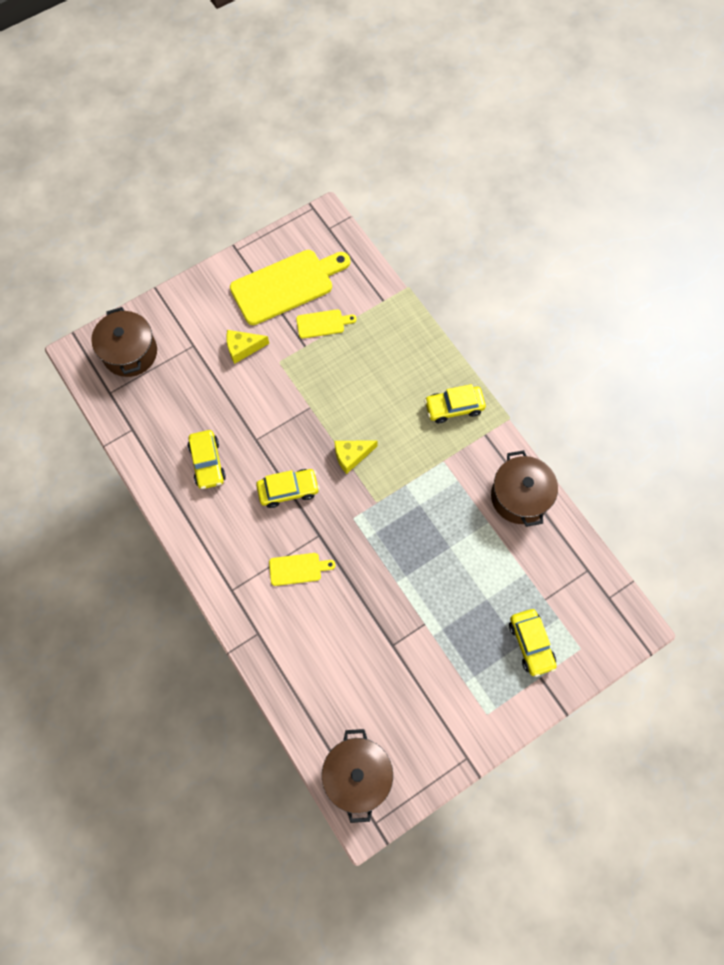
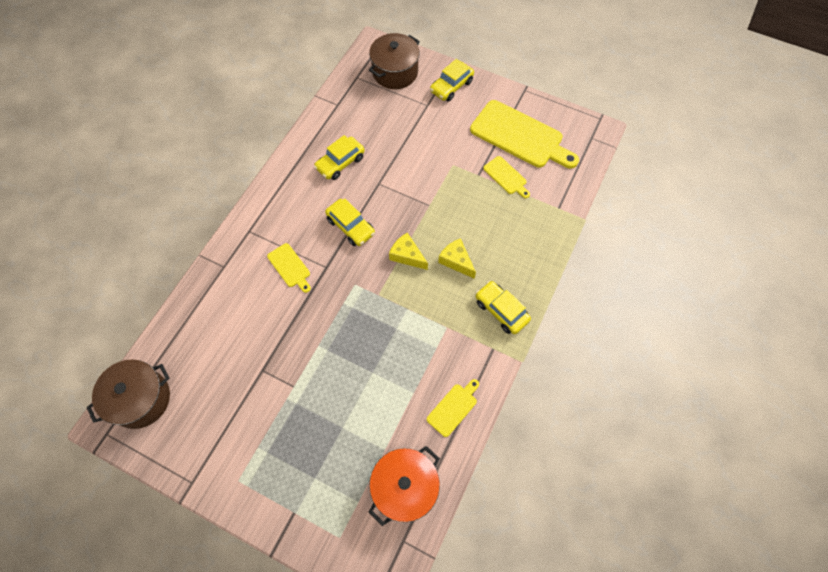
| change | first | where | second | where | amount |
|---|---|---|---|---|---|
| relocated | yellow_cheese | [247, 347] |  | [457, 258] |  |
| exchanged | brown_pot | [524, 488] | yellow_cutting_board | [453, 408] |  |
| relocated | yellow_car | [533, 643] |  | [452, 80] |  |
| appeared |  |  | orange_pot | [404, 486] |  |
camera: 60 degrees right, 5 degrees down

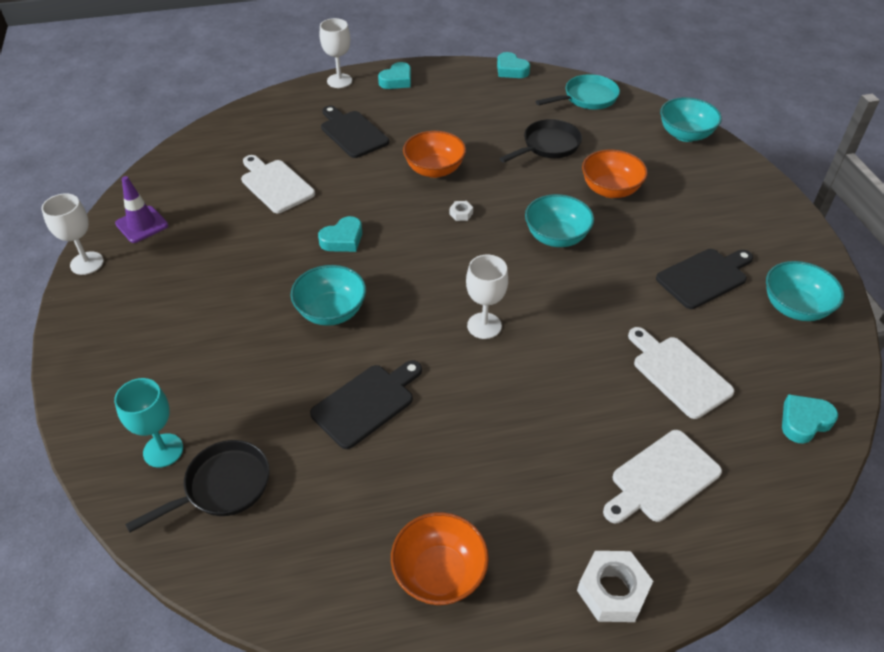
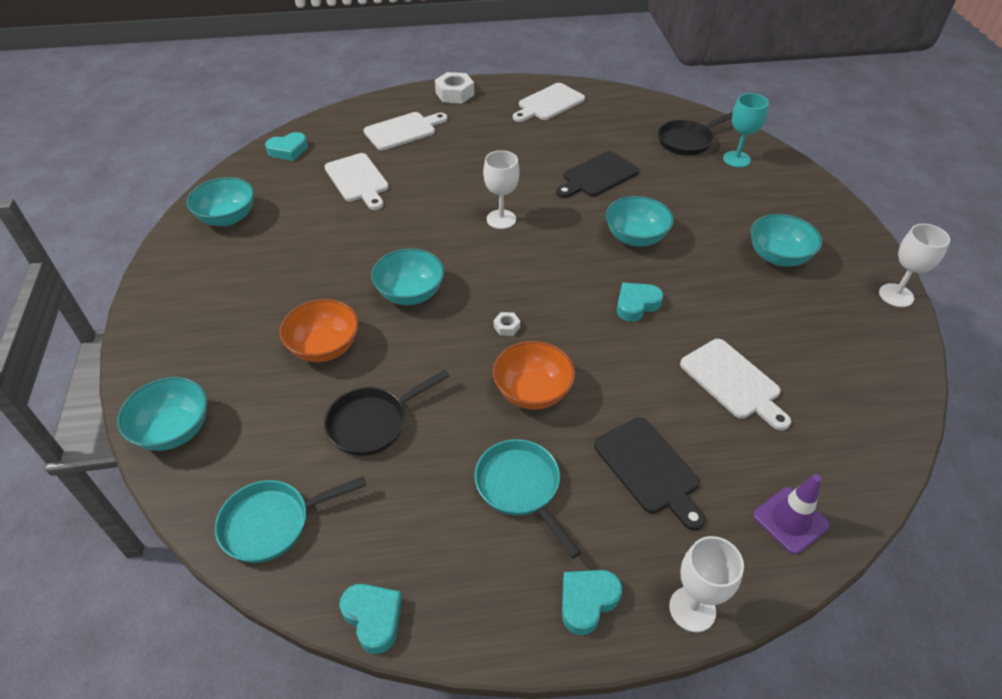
| change | first | where | second | where | amount |
|---|---|---|---|---|---|
| relocated | purple_traffic_cone | [141, 209] |  | [791, 514] |  |
| missing | black_cutting_board | [704, 279] |  |  |  |
| exchanged | orange_bowl | [440, 558] | white_cutting_board | [549, 102] |  |
| appeared |  |  | turquoise_bowl | [786, 240] |  |
| appeared |  |  | turquoise_pan | [527, 499] |  |
camera: 175 degrees left, 0 degrees up

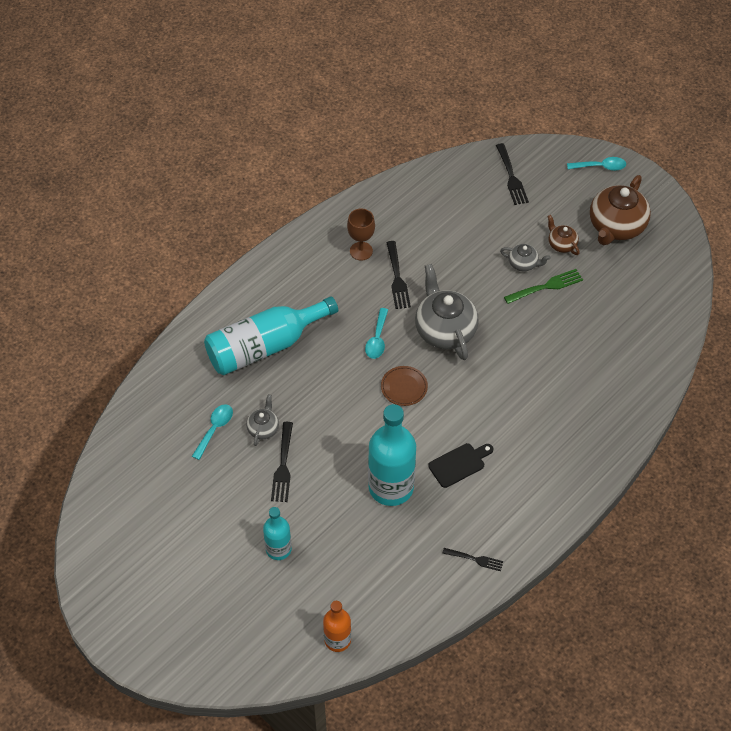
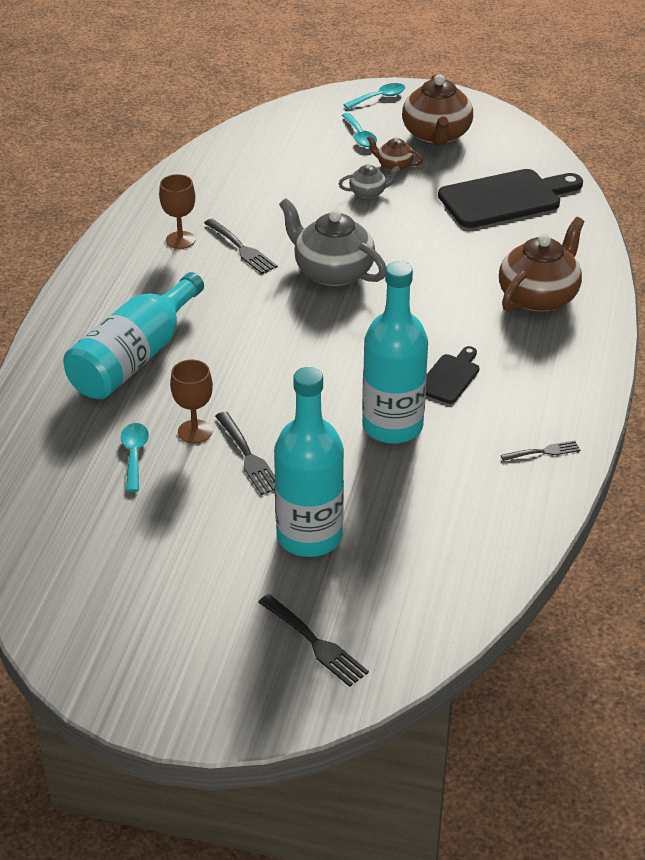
| change | first | where | second | where | amount |
|---|---|---|---|---|---|
| relocated | black_fork | [512, 174] |  | [313, 640] |  |
| missing | green_fork | [543, 286] |  |  |  |
| relocated | turquoise_spoon | [376, 333] |  | [359, 130] |  |
| missing | brown_plate | [404, 386] |  |  |  |
| exchanged | grey_teapot | [262, 420] | brown_goblet | [191, 401] |  |
| size | turquoise_bottle | [277, 533] |  | [309, 462] | x1.81 |
| missing | orange_bottle | [337, 626] |  |  |  |
| appeared |  |  | black_cutting_board | [510, 198] |  |
| appeared |  |  | brown_teapot | [541, 265] |  |
camera: 30 degrees left, 15 degrees down

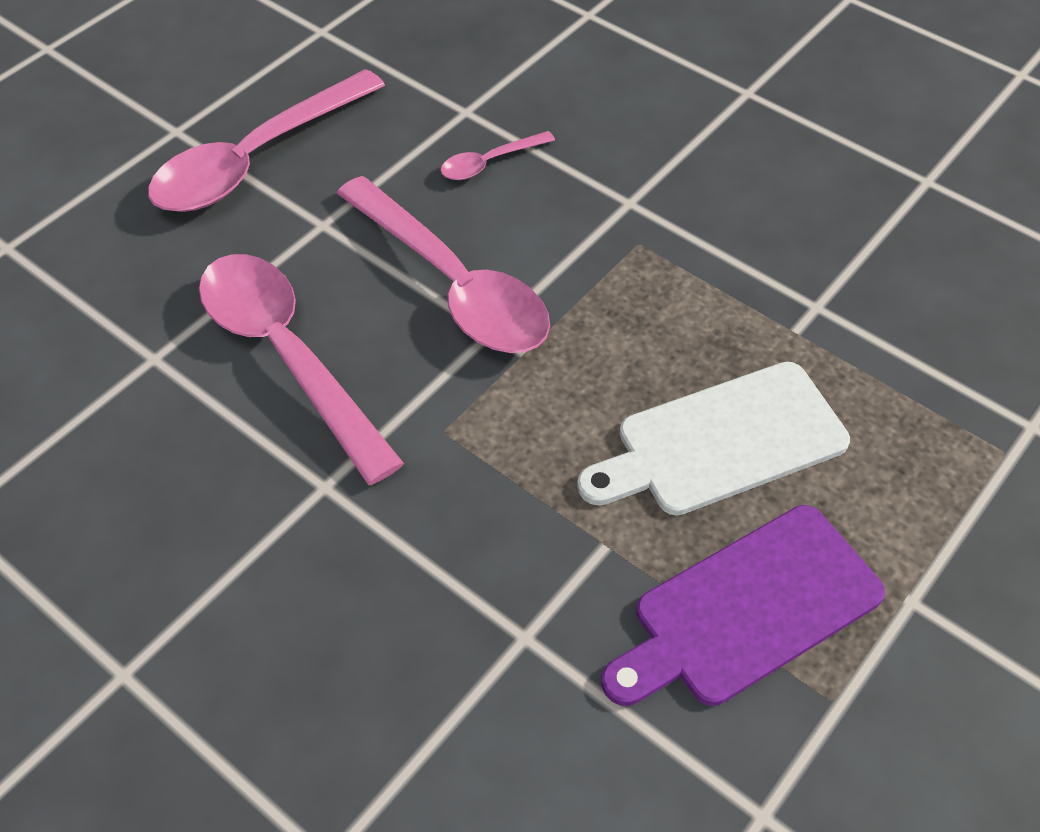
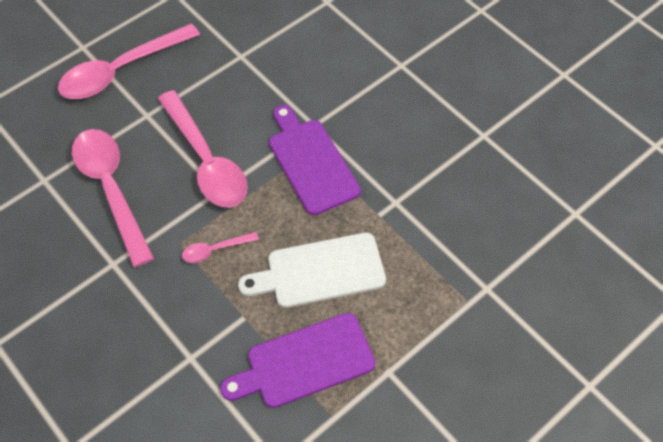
| change | first | where | second | where | amount |
|---|---|---|---|---|---|
| relocated | pink_spoon | [498, 155] |  | [220, 247] |  |
| appeared |  |  | purple_cutting_board | [315, 160] |  |
camera: 10 degrees right, 5 degrees up

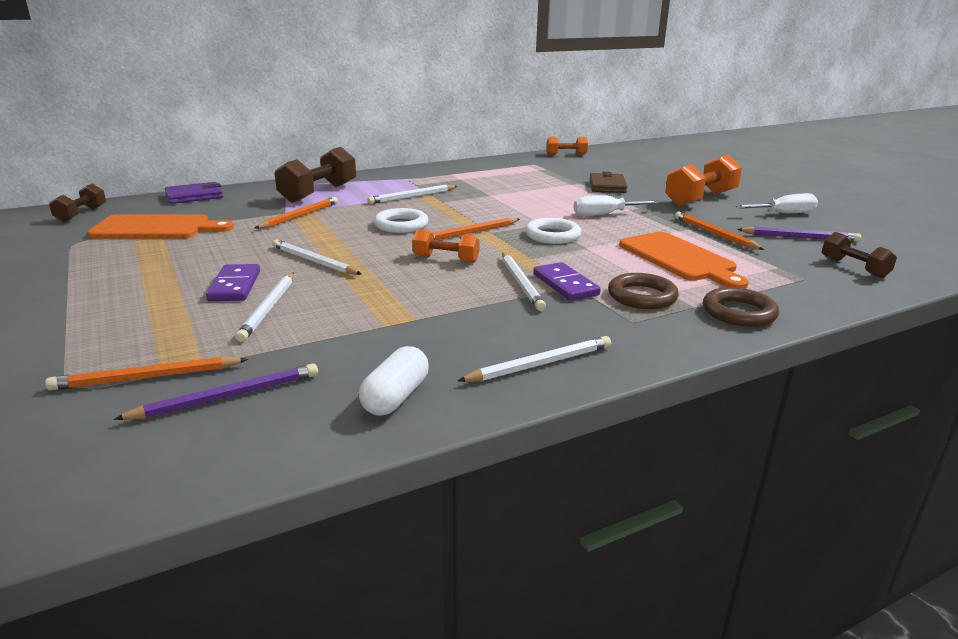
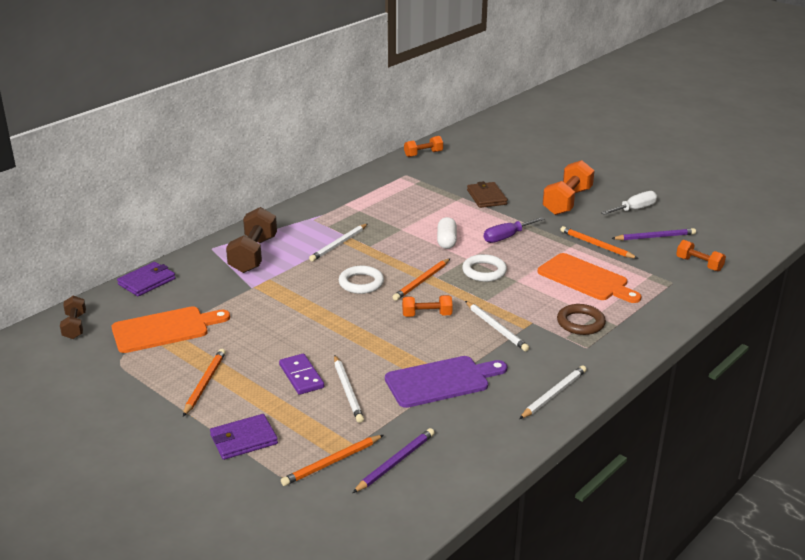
| change | first | where | second | where | amount |
|---|---|---|---|---|---|
| colour | white_screwdriver | [616, 205] | purple_screwdriver | [514, 230] |  |
| relocated | orange_pencil | [296, 213] |  | [204, 383] |  |
| colour | brown_dumbbell | [859, 255] | orange_dumbbell | [701, 255] |  |
| missing | white_pencil | [316, 257] |  |  |  |
| missing | purple_domino | [567, 281] |  |  |  |
| missing | brown_ring | [741, 307] |  |  |  |
| relocated | white_capsule | [394, 381] |  | [447, 233] |  |
| appeared |  |  | purple_cutting_board | [446, 382] |  |
| appeared |  |  | purple_wallet | [244, 437] |  |
camera: 20 degrees left, 5 degrees up

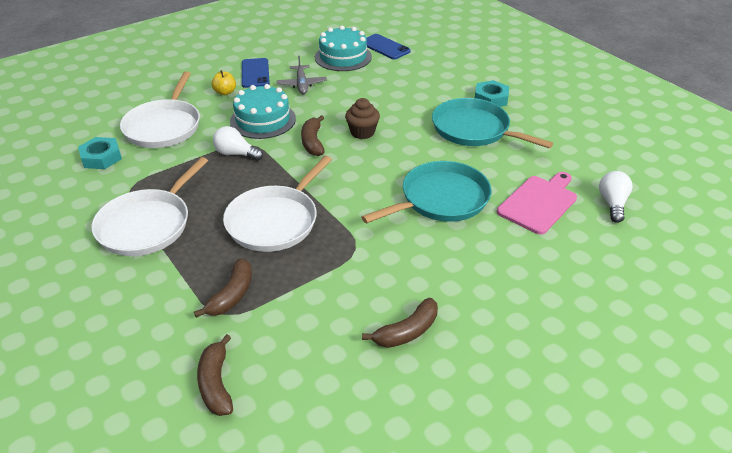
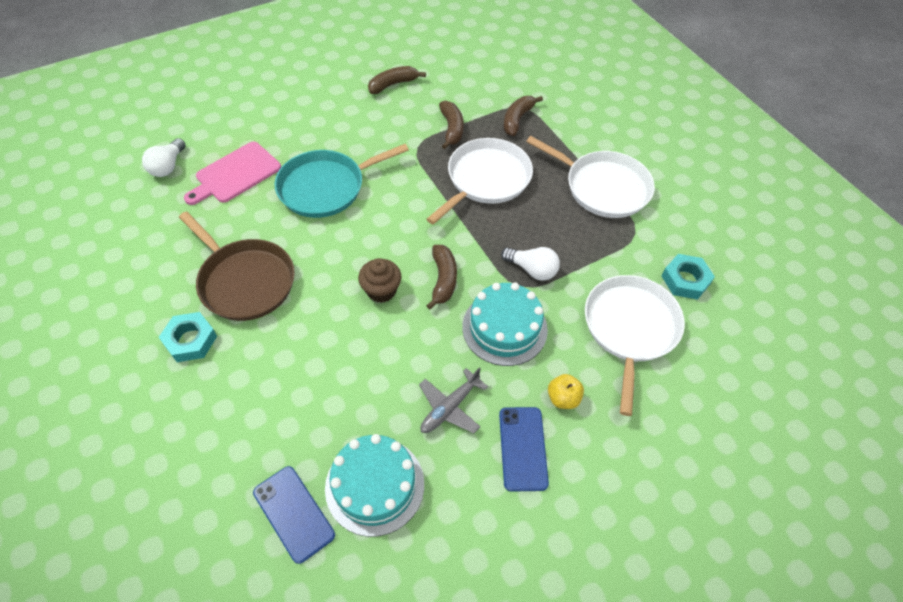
| change | first | where | second | where | amount |
|---|---|---|---|---|---|
| spun | grey_plane | [302, 75] |  | [453, 400] | 135 degrees counterclockwise |
| colour | turquoise_pan | [492, 123] | brown_pan | [237, 266] |  |
| spun | white_pan | [150, 206] |  | [590, 177] | 90 degrees clockwise |
| relocated | brown_banana | [215, 375] |  | [451, 125] |  |
camera: 175 degrees left, 15 degrees up

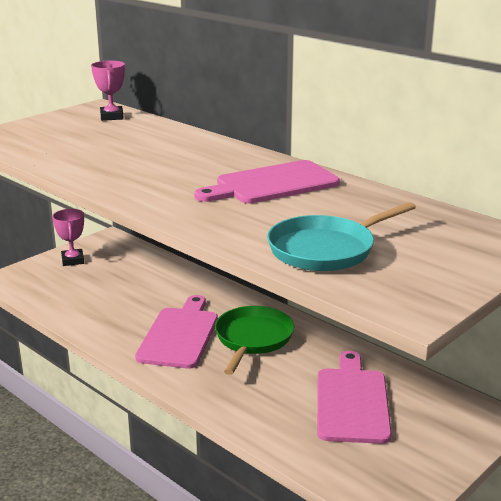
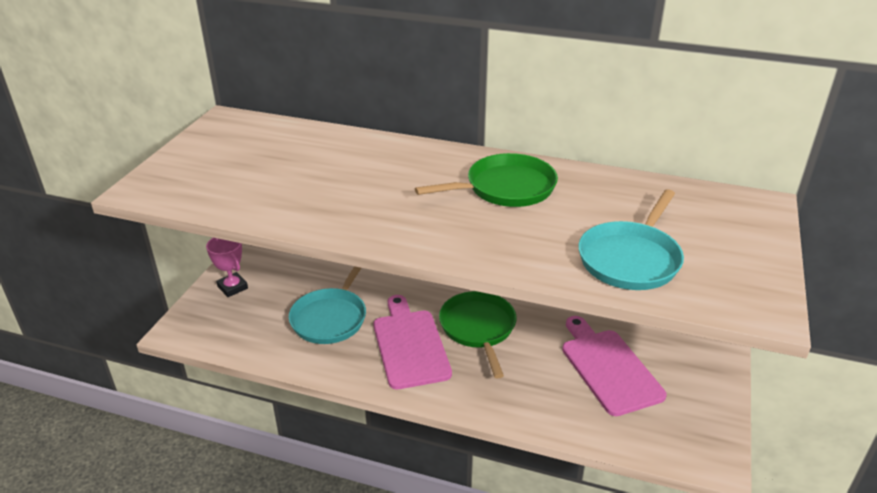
| change | first | where | second | where | amount |
|---|---|---|---|---|---|
| missing | pink_trophy | [108, 91] |  |  |  |
| exchanged | pink_cutting_board | [267, 182] | green_pan | [486, 180] |  |
| appeared |  |  | turquoise_pan | [327, 305] |  |
camera: 25 degrees left, 10 degrees up

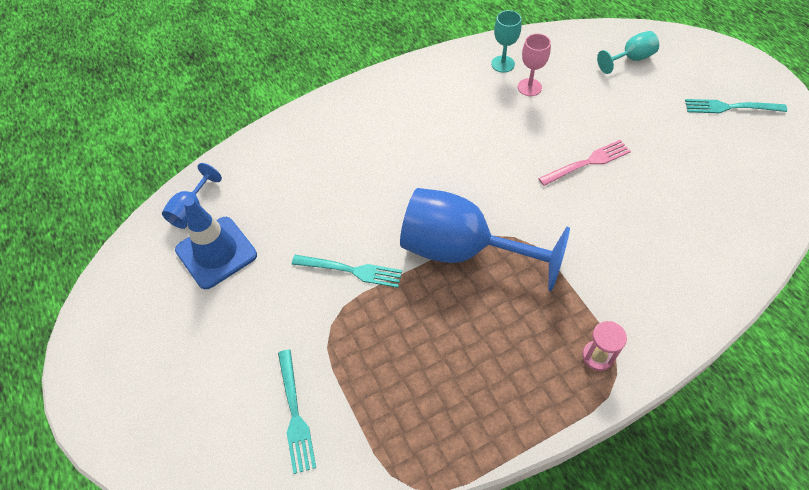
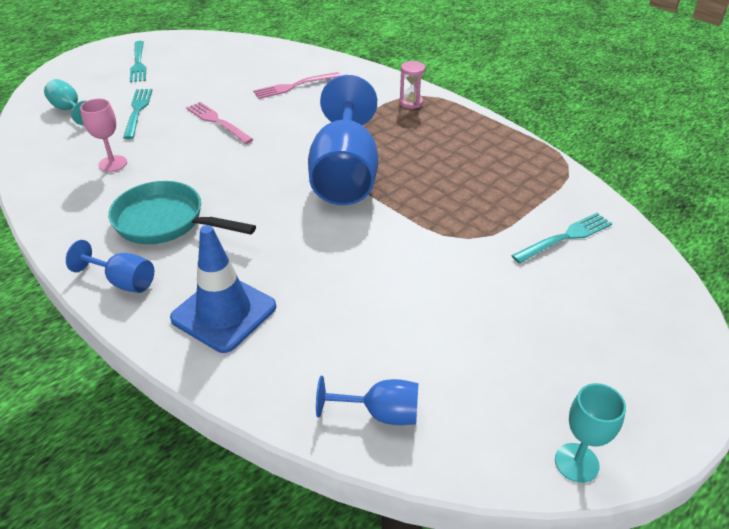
| change | first | where | second | where | amount |
|---|---|---|---|---|---|
| relocated | turquoise_goblet | [506, 41] |  | [590, 433] |  |
| relocated | blue_traffic_cone | [216, 243] |  | [223, 289] |  |
| relocated | turquoise_fork | [347, 271] |  | [137, 114] |  |
| appeared |  |  | pink_fork | [297, 85] |  |
| appeared |  |  | turquoise_pan | [182, 212] |  |
| appeared |  |  | blue_goblet | [110, 266] |  |
camera: 110 degrees left, 15 degrees down

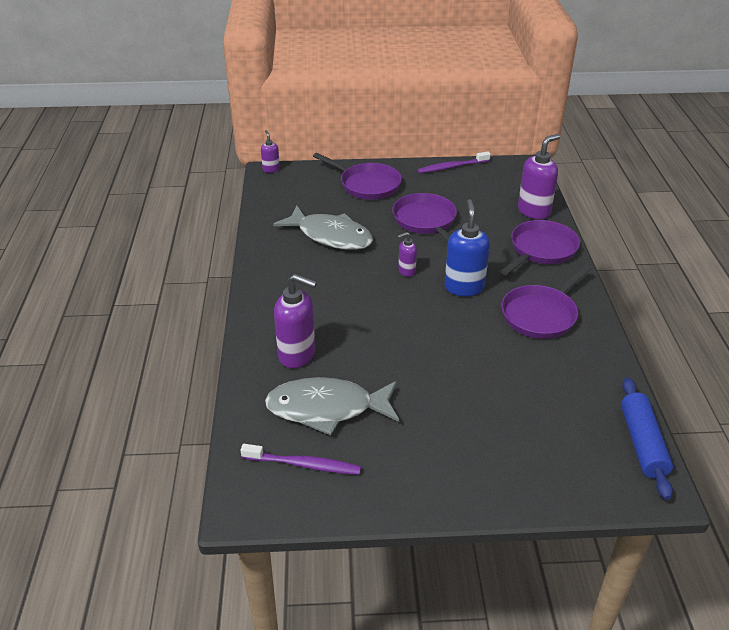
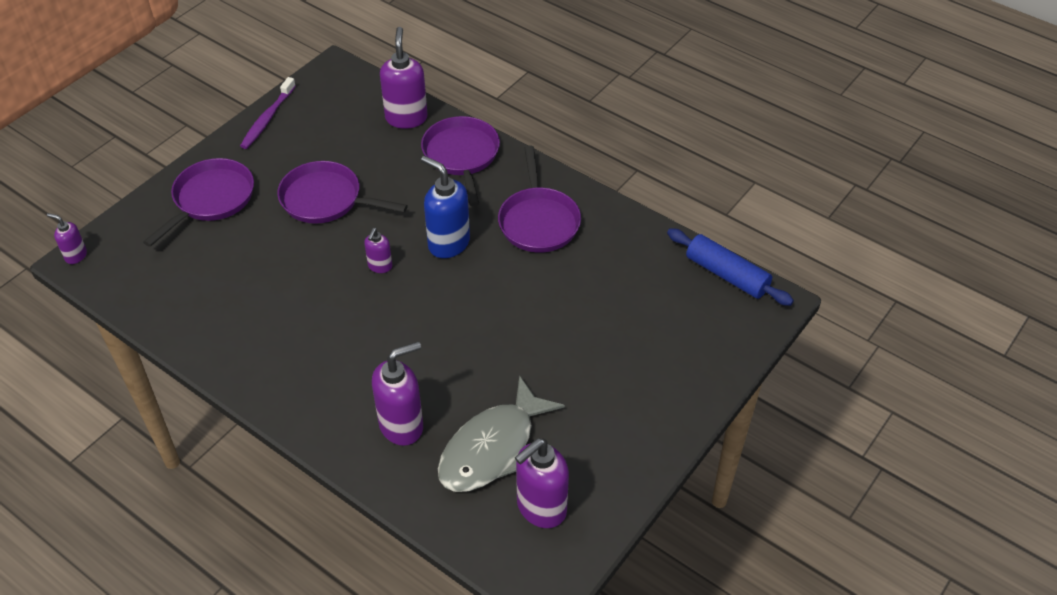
| change | first | where | second | where | amount |
|---|---|---|---|---|---|
| spun | purple_pan | [357, 176] |  | [198, 202] | 45 degrees counterclockwise |
| missing | grey_fish | [323, 227] |  |  |  |
| exchanged | purple_toothbrush | [301, 459] | purple_soap_dispenser | [542, 483] |  |
camera: 50 degrees left, 10 degrees up

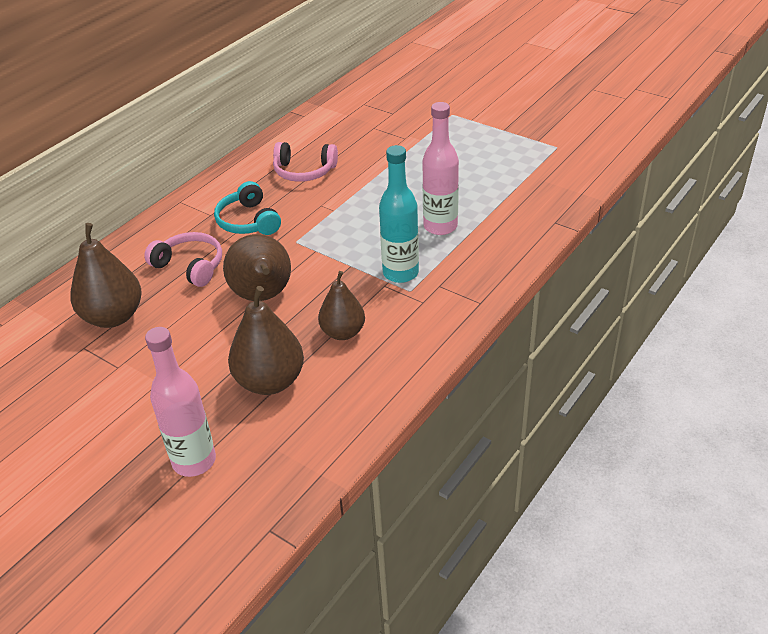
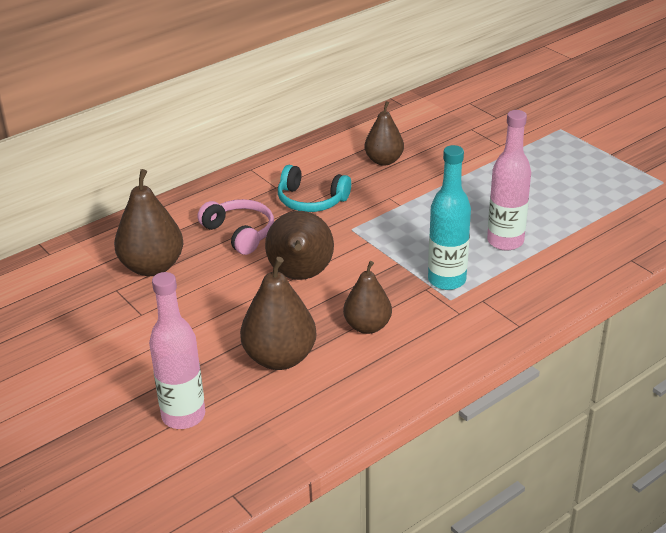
| change | first | where | second | where | amount |
|---|---|---|---|---|---|
| exchanged | pink_headphones | [305, 162] | brown_pear | [384, 133] |  |
| spun | turquoise_headphones | [247, 208] |  | [314, 188] | 60 degrees counterclockwise |
camera: 15 degrees right, 5 degrees down

